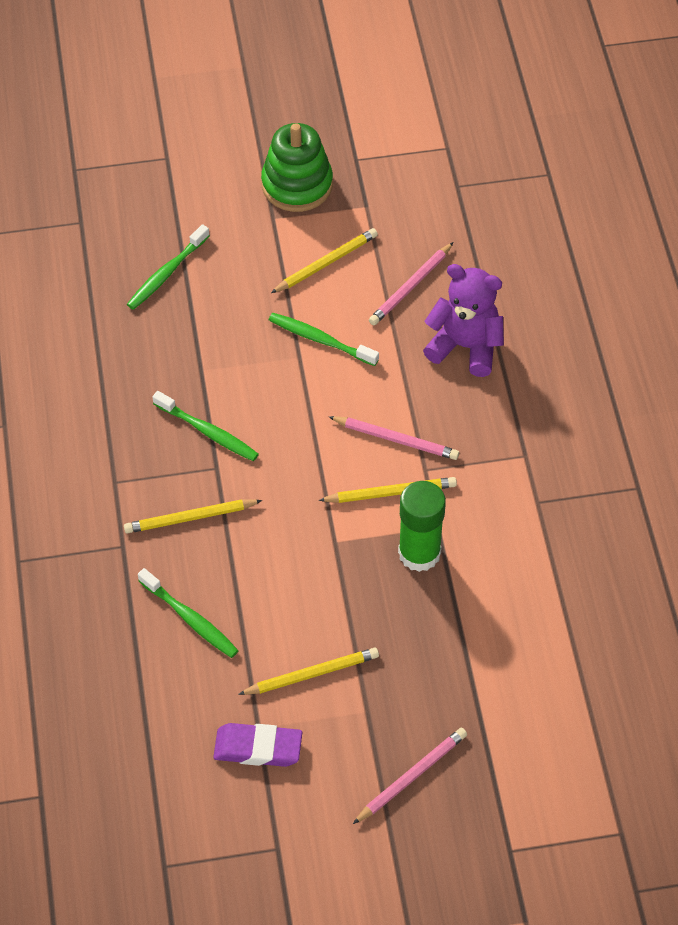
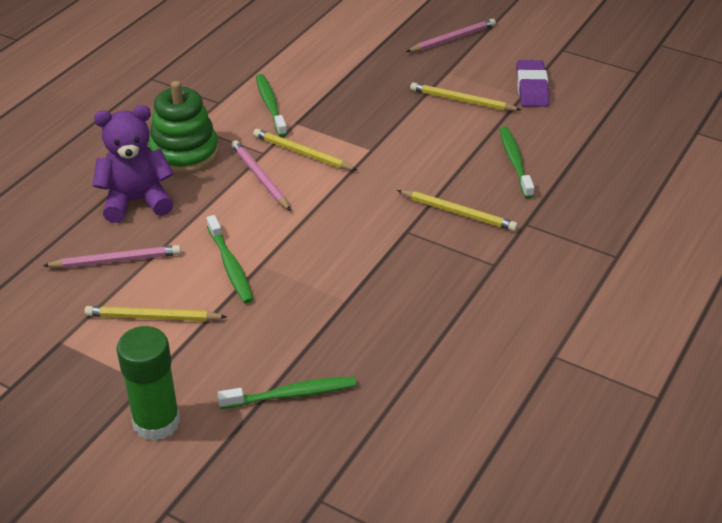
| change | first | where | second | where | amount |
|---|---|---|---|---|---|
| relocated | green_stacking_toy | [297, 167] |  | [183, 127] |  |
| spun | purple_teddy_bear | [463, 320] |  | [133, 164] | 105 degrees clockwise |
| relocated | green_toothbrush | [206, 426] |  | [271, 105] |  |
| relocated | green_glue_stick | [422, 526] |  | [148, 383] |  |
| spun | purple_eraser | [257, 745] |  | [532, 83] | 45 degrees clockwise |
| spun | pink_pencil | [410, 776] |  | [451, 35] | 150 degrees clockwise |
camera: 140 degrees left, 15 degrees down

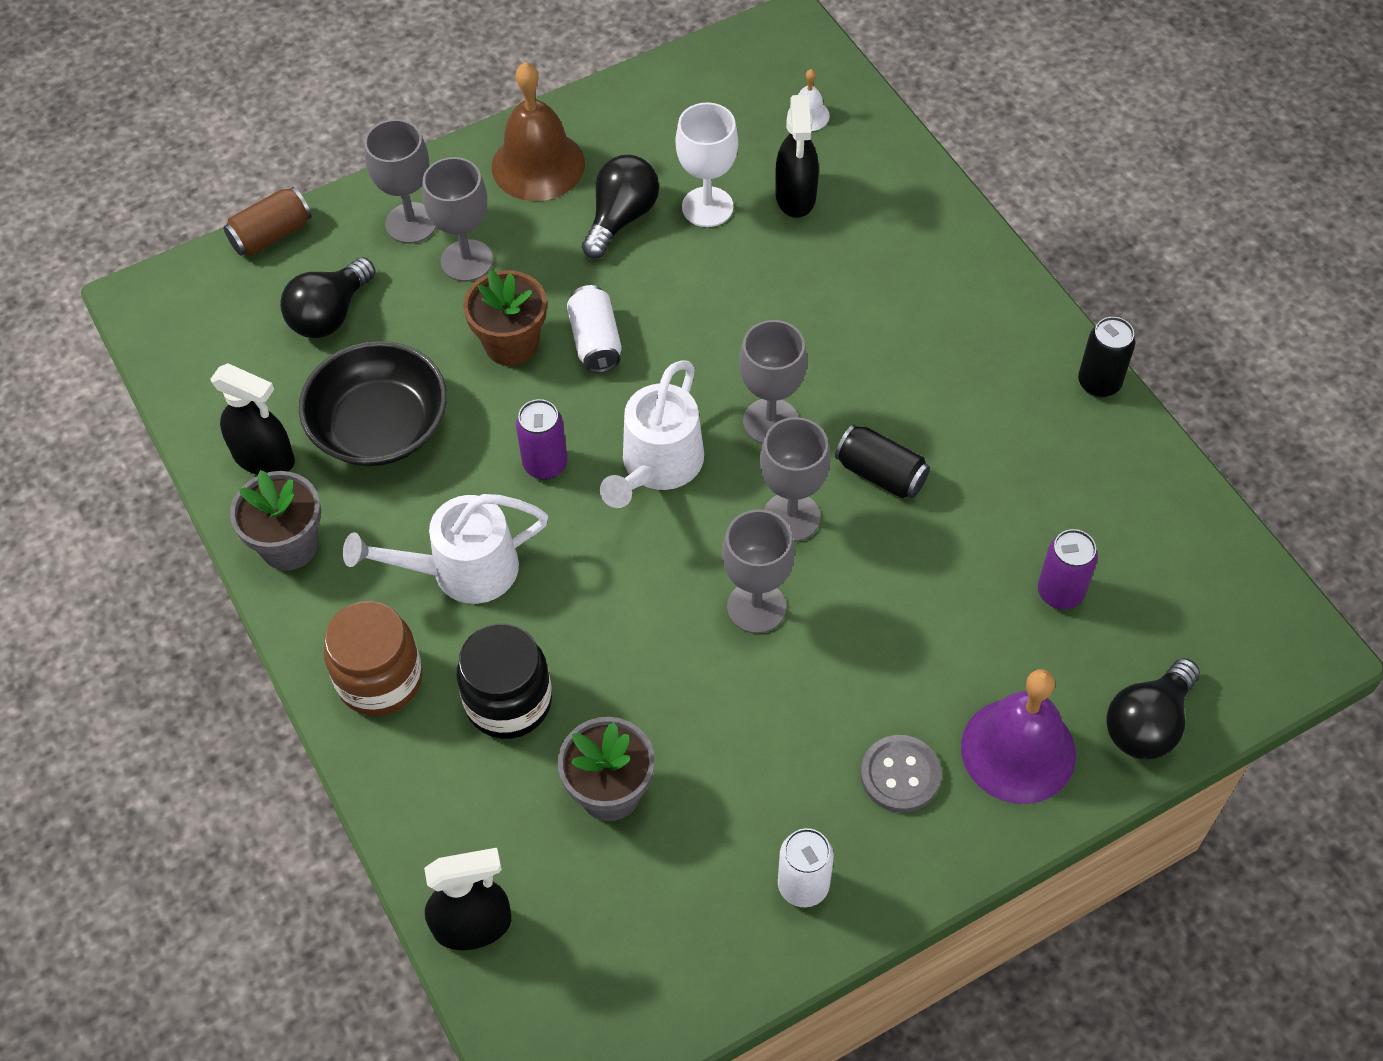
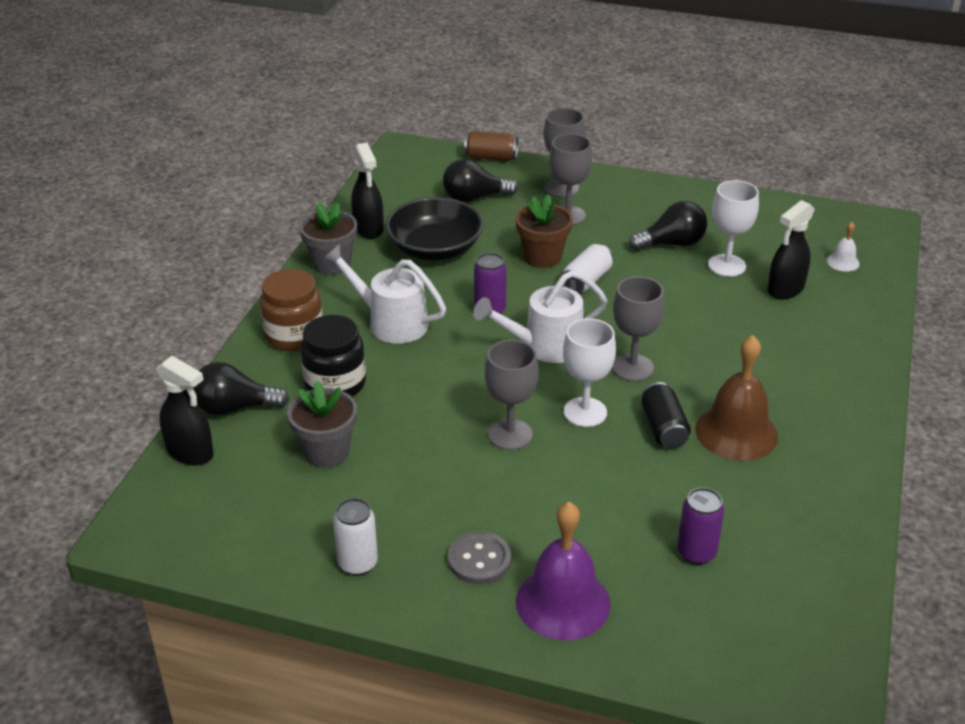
| change | first | where | second | where | amount |
|---|---|---|---|---|---|
| relocated | brown_bell | [538, 131] |  | [736, 398] |  |
| missing | black_can | [1106, 357] |  |  |  |
| colour | grey_goblet | [795, 479] | white_goblet | [589, 372] |  |
| relocated | black_light_bulb | [1153, 708] |  | [241, 389] |  |
camera: 45 degrees right, 20 degrees down

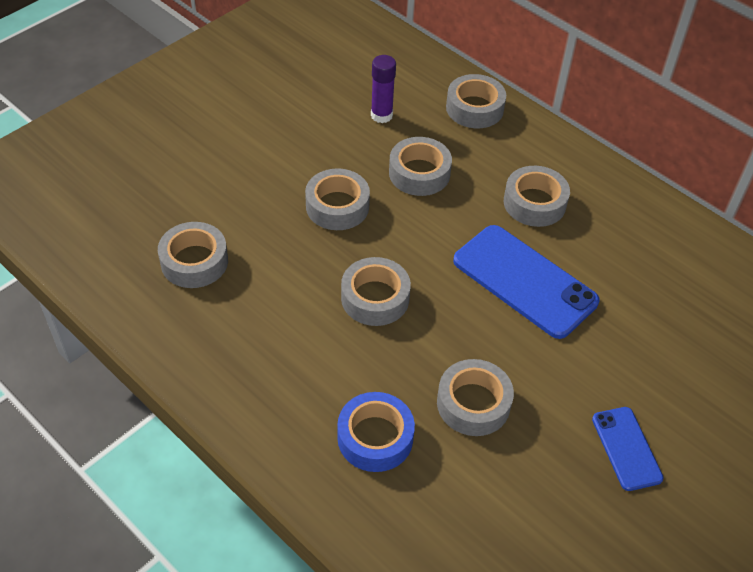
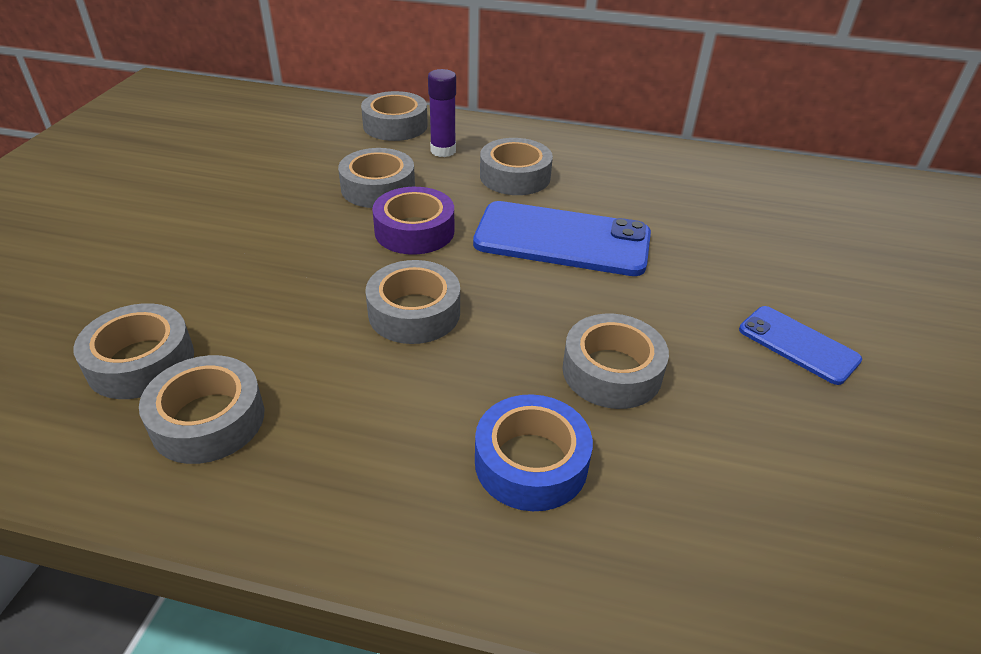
| change | first | where | second | where | amount |
|---|---|---|---|---|---|
| relocated | purple_glue_stick | [383, 89] |  | [442, 113] |  |
| relocated | grey_tape | [337, 199] |  | [201, 409] |  |
| appeared |  |  | purple_tape | [413, 220] |  |
camera: 30 degrees left, 10 degrees down

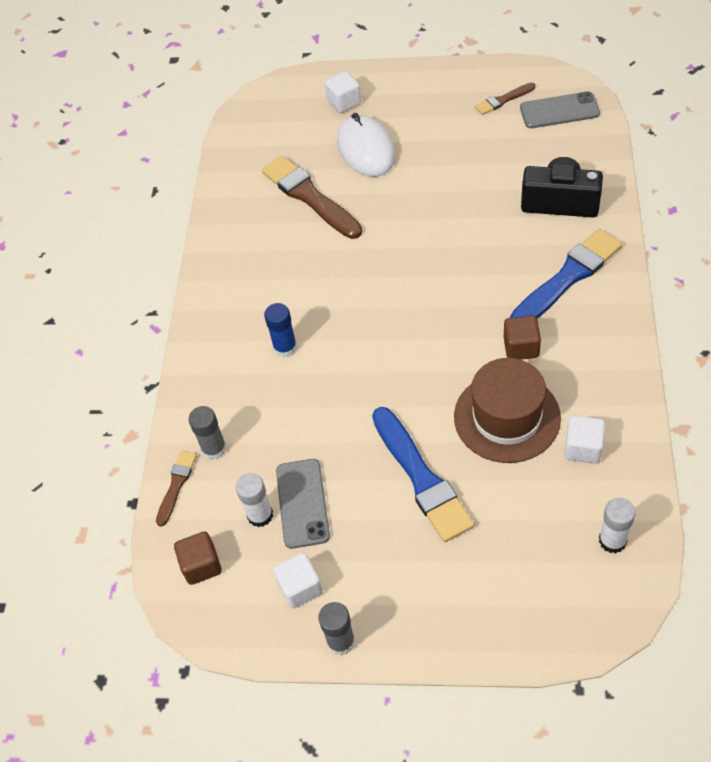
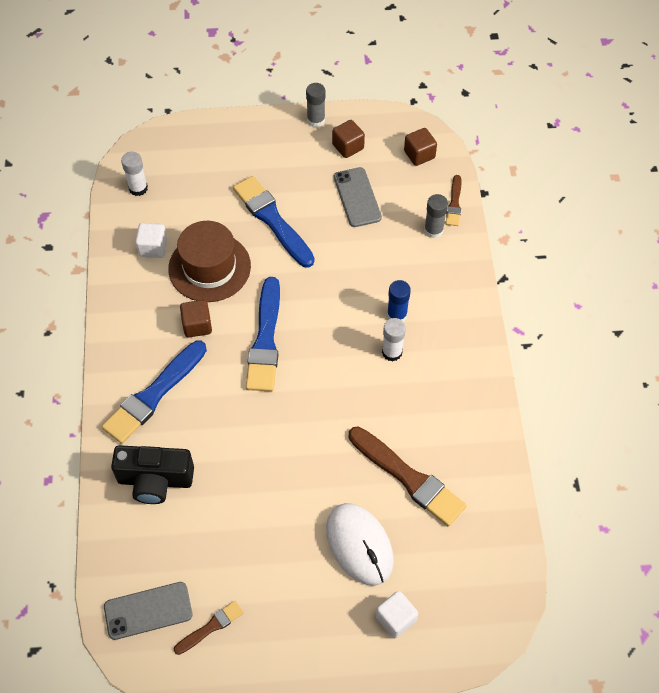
| change | first | where | second | where | amount |
|---|---|---|---|---|---|
| relocated | white_glue_stick | [254, 500] |  | [394, 339] |  |
| colour | white_cube | [298, 580] | brown_cube | [348, 139] |  |
| appeared |  |  | blue_brush | [263, 334] |  |
camera: 165 degrees right, 5 degrees up

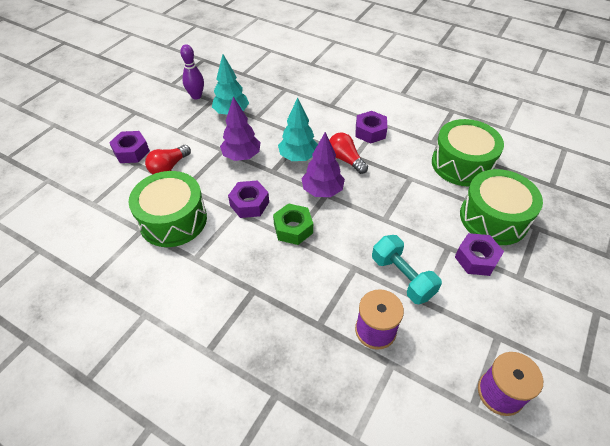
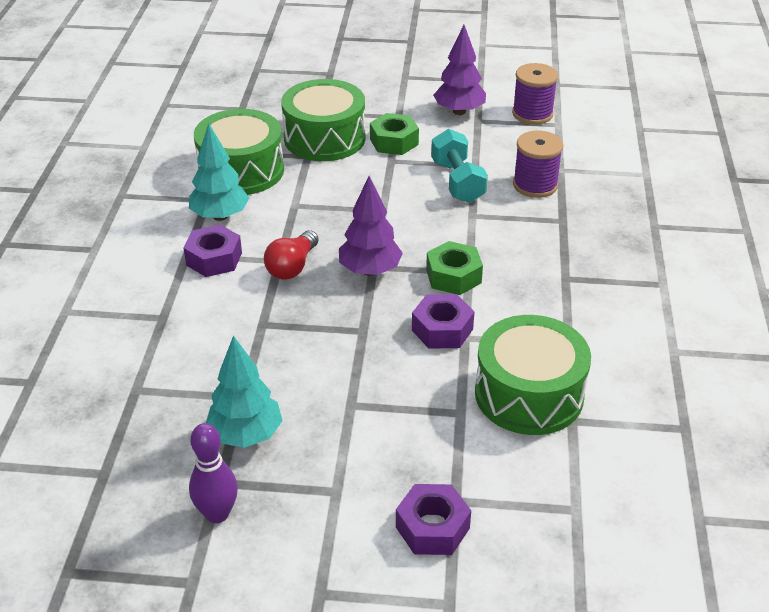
| change | first | where | second | where | amount |
|---|---|---|---|---|---|
| relocated | purple_tree | [240, 129] |  | [459, 70] |  |
| relocated | turquoise_tree | [298, 129] |  | [219, 172] |  |
| missing | red_light_bulb | [168, 159] |  |  |  |
| colour | purple_nut | [479, 254] | green_nut | [394, 134] |  |
| spun | turquoise_dumbbell | [407, 269] |  | [459, 166] | 45 degrees counterclockwise |
camera: 115 degrees left, 10 degrees down

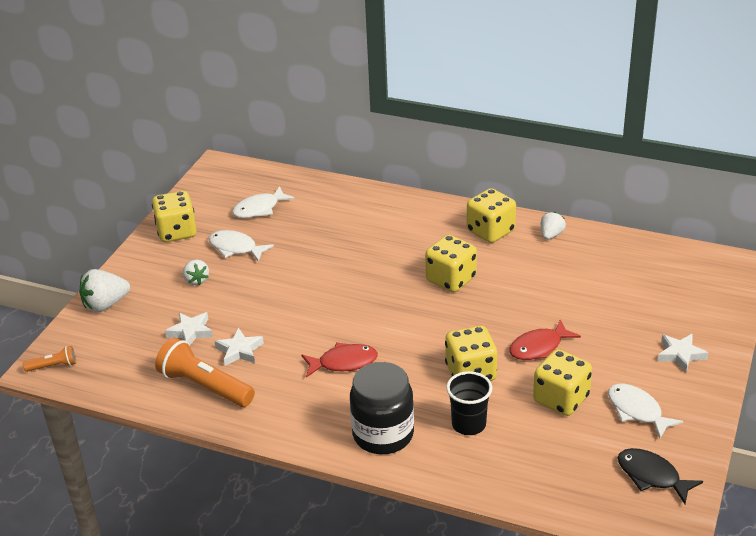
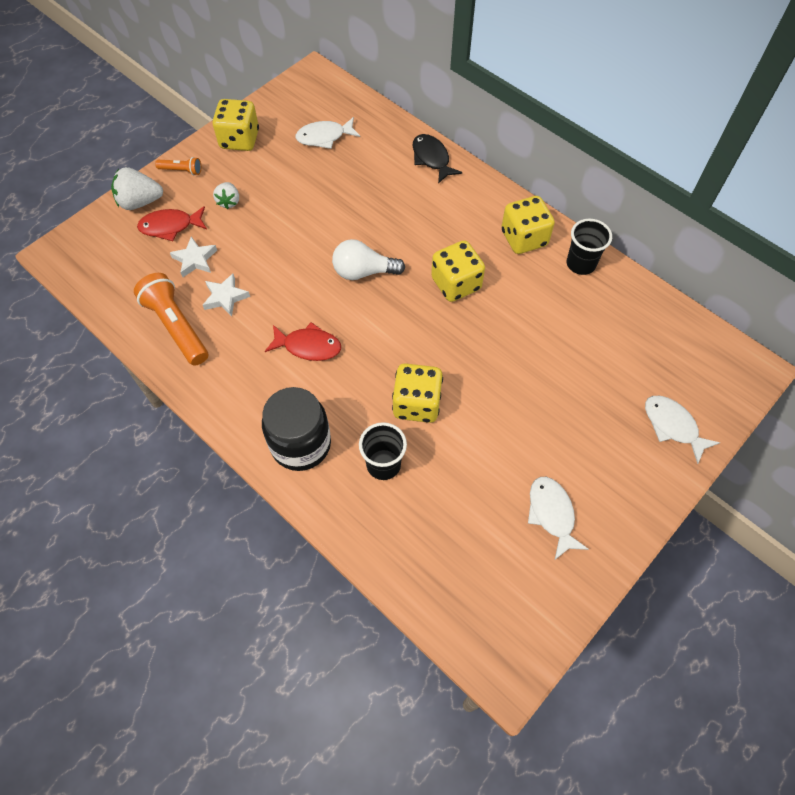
| change | first | where | second | where | amount |
|---|---|---|---|---|---|
| exchanged | white_strawberry | [553, 226] | black_cup | [589, 247] |  |
| relocated | white_fish | [241, 246] |  | [682, 430] |  |
| relocated | red_fish | [545, 339] |  | [172, 223] |  |
| missing | white_star | [682, 353] |  |  |  |
| relocated | orange_flashlight | [49, 359] |  | [178, 166] |  |
| missing | yellow_dice | [562, 382] |  |  |  |
| relocated | black_fish | [660, 476] |  | [437, 159] |  |
| appeared |  |  | white_light_bulb | [368, 259] |  |
camera: 20 degrees right, 25 degrees up

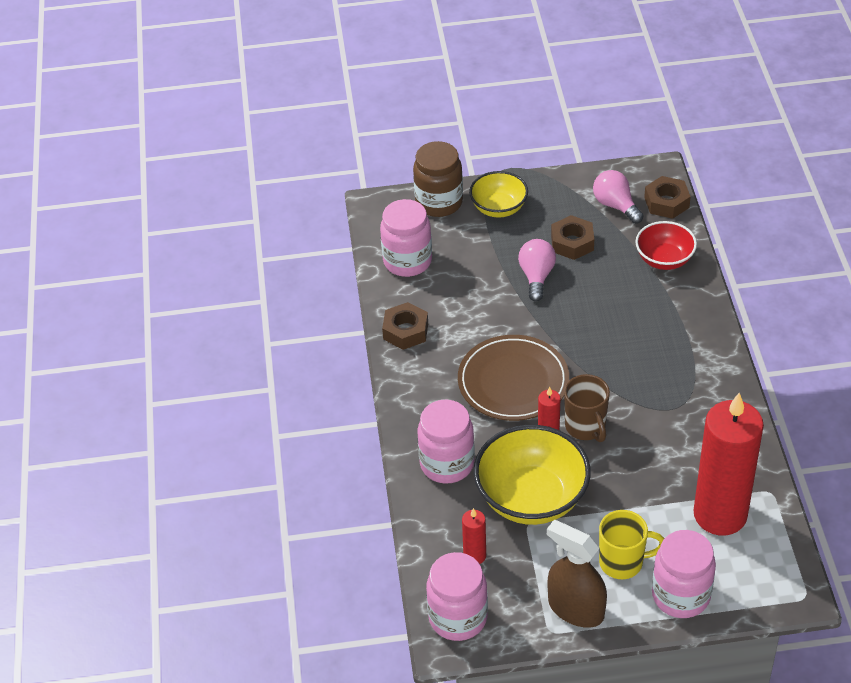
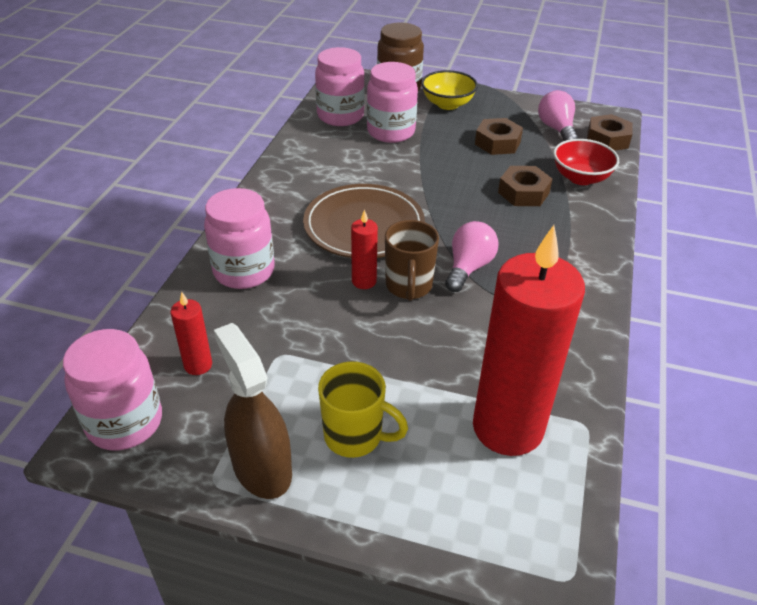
| change | first | where | second | where | amount |
|---|---|---|---|---|---|
| relocated | pink_light_bulb | [537, 270] |  | [472, 256] |  |
| relocated | brown_nut | [405, 326] |  | [525, 186] |  |
| missing | yellow_bowl | [532, 475] |  |  |  |
| relocated | pink_jar | [684, 574] |  | [392, 102] |  |
camera: 20 degrees right, 5 degrees down

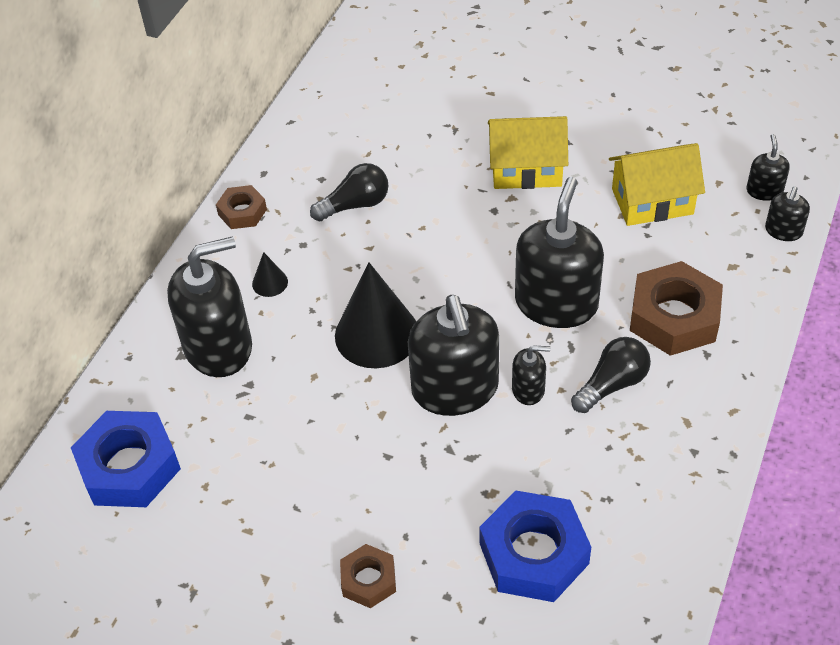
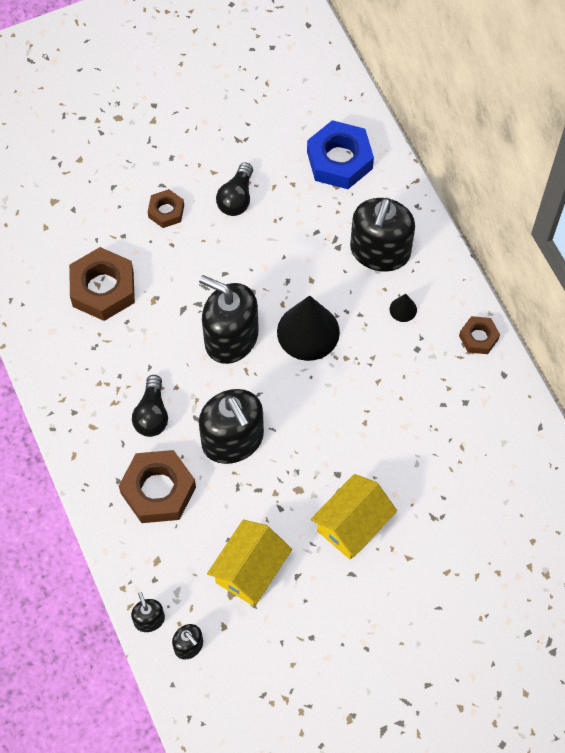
| change | first | where | second | where | amount |
|---|---|---|---|---|---|
| relocated | black_light_bulb | [349, 192] |  | [234, 189] |  |
| missing | black_soap_dispenser | [531, 375] |  |  |  |
| colour | blue_nut | [535, 546] | brown_nut | [102, 284] |  |
camera: 130 degrees right, 15 degrees up

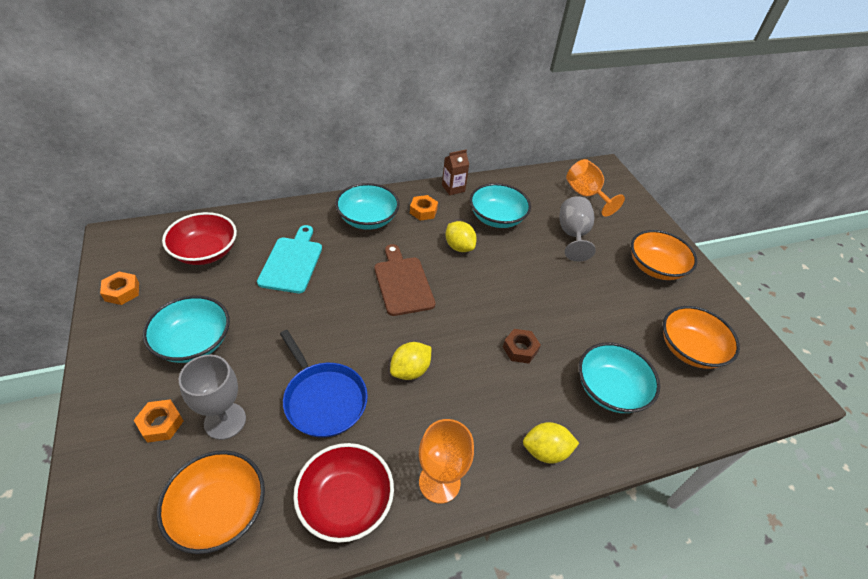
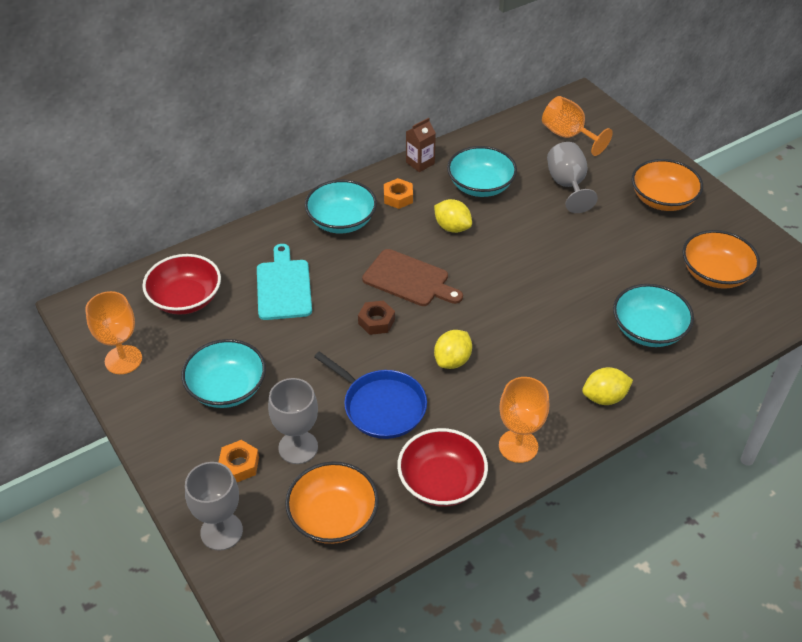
| change | first | where | second | where | amount |
|---|---|---|---|---|---|
| spun | brown_cutting_board | [405, 280] |  | [412, 277] | 150 degrees clockwise |
| exchanged | orange_nut | [119, 288] | orange_goblet | [113, 332] |  |
| relocated | brown_nut | [522, 346] |  | [376, 317] |  |
| appeared |  |  | grey_goblet | [214, 506] |  |
camera: 10 degrees left, 0 degrees up

